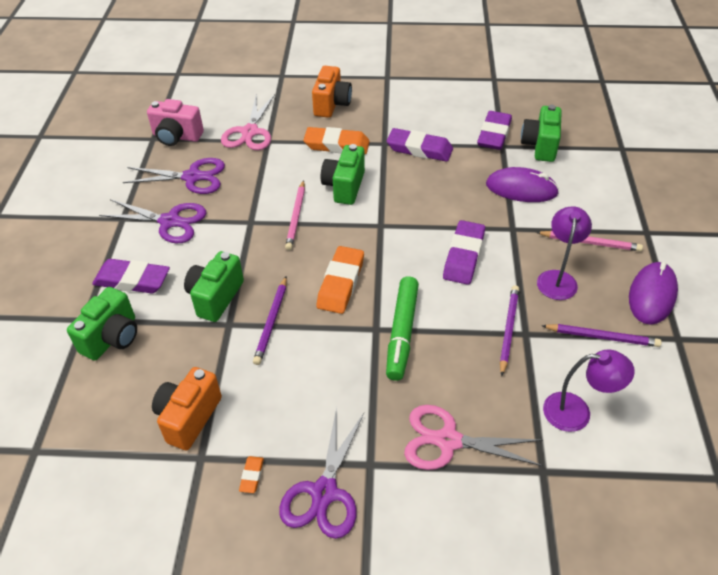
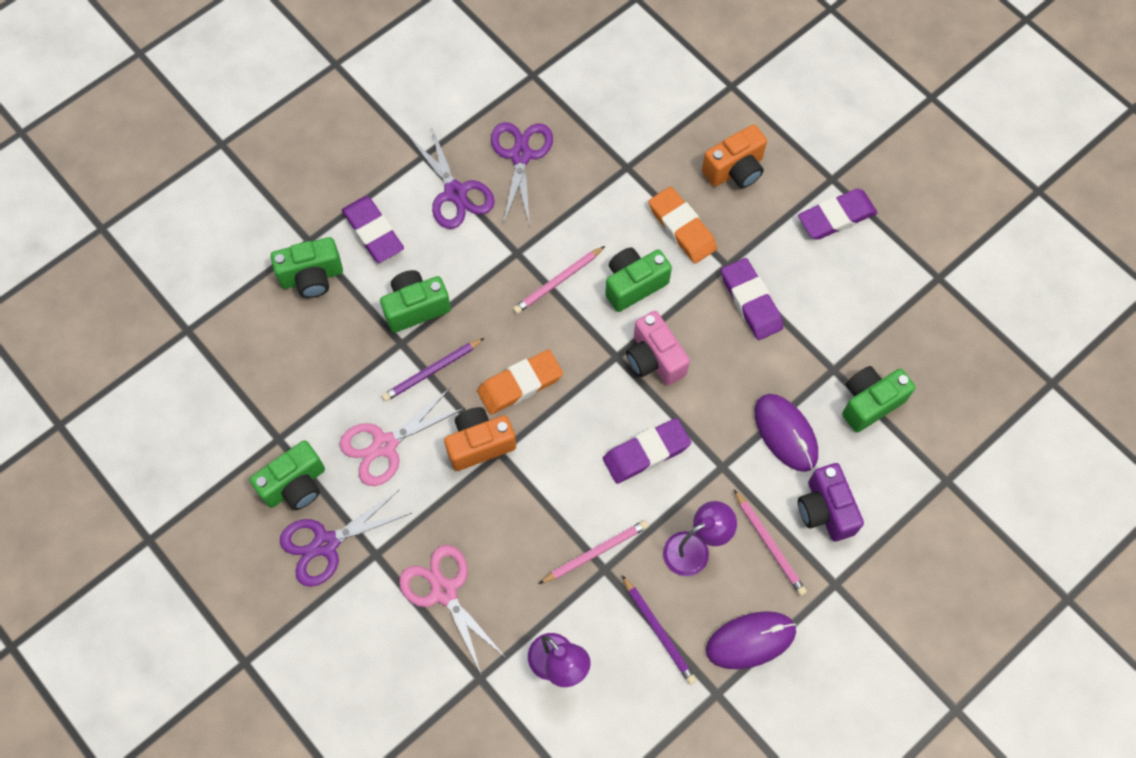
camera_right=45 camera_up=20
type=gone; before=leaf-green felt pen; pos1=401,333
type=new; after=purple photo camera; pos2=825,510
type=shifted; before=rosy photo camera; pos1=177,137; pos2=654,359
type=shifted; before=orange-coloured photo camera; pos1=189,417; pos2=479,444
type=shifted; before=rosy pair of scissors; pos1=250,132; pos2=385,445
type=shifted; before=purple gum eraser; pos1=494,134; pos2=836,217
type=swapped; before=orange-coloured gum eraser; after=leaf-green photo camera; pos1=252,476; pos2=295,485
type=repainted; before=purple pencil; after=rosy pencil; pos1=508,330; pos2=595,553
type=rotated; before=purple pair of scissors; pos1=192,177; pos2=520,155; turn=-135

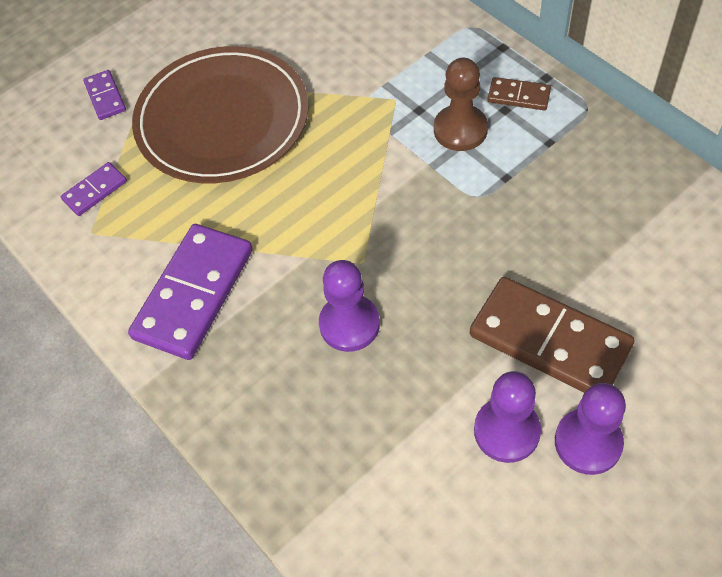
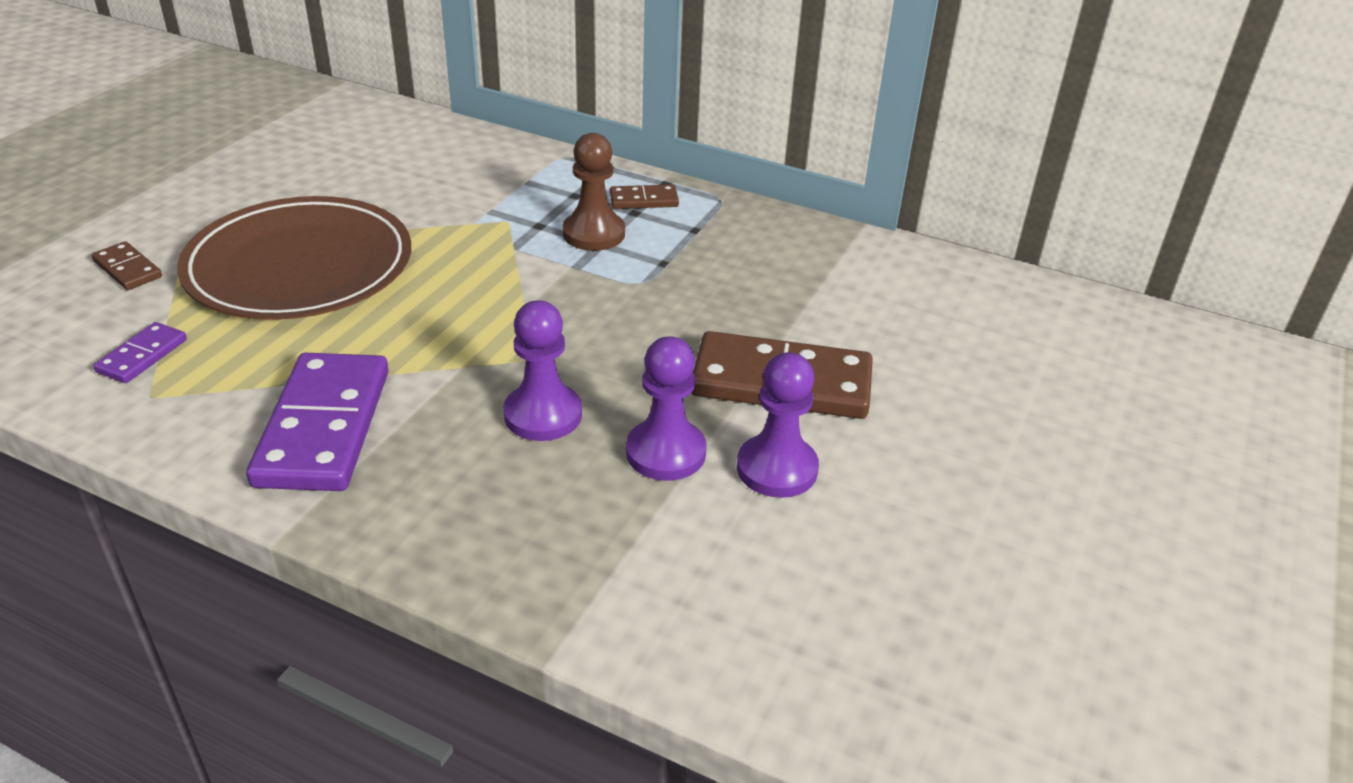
camera_right=-30 camera_up=-20
type=shifted; before=purple game pawn; pos1=588,442; pos2=665,452
type=repainted; before=purple domino tile; after=brown domino tile; pos1=105,97; pos2=127,269

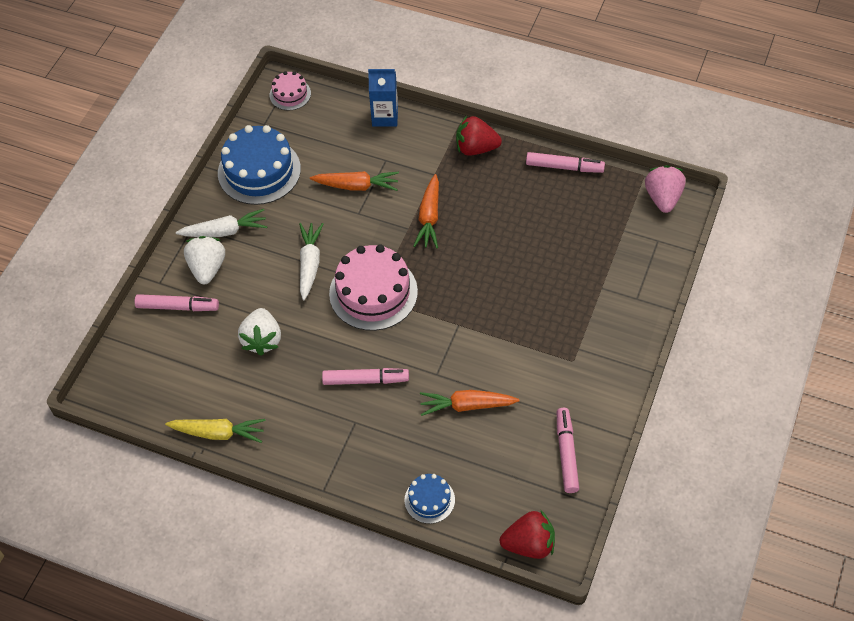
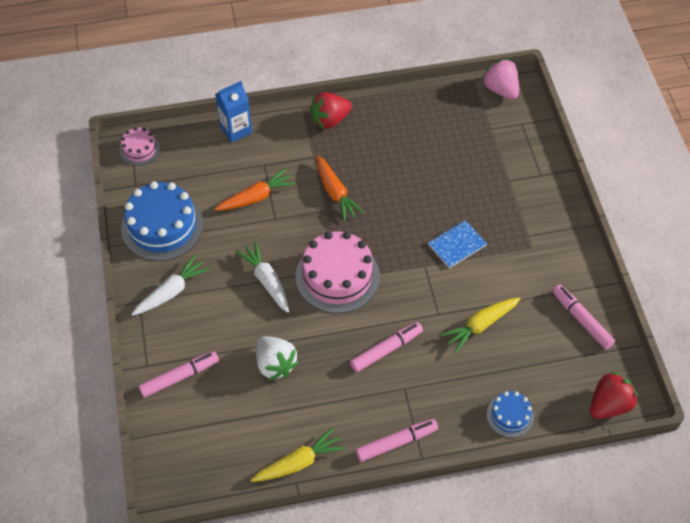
camera_right=-35 camera_up=0
type=gone; before=white berry; pos1=207,268
type=new; after=cobalt exercise book; pos2=457,245
type=shifted; before=rosy felt pen; pos1=564,167; pos2=396,442
type=repainted; before=orange-coloured toy carrot; after=bright yellow toy carrot; pos1=466,405; pos2=480,325

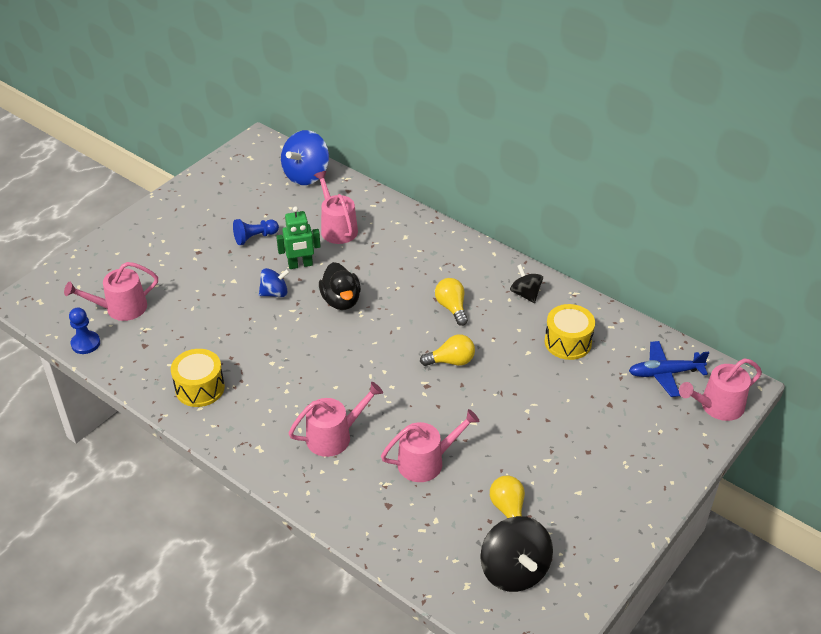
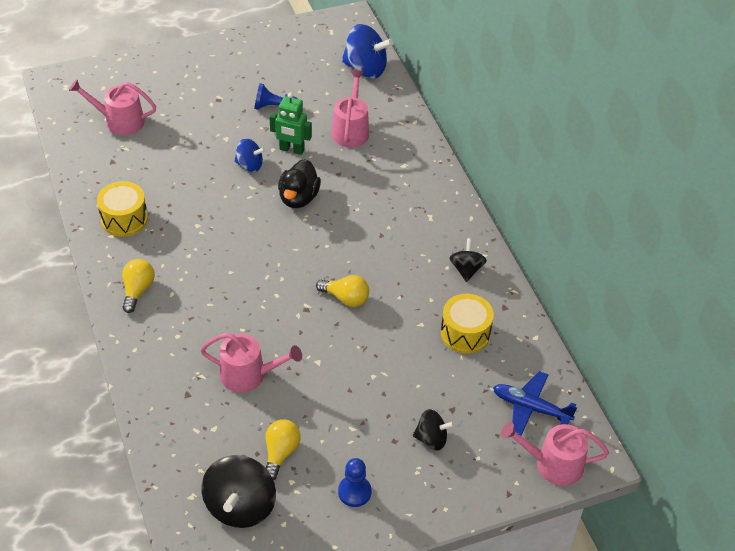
camera_right=30 camera_up=5
type=gone; before=rosy watering pot; pos1=334,436
type=new; after=ebony toy top; pos2=431,439
type=shifted; before=cobalt game pawn; pos1=85,343; pos2=354,492
type=shifted; before=bright yellow light bulb; pos1=452,307; pos2=138,290
type=rotated; before=cobalt toy top; pos1=306,175; pos2=365,69; turn=-135

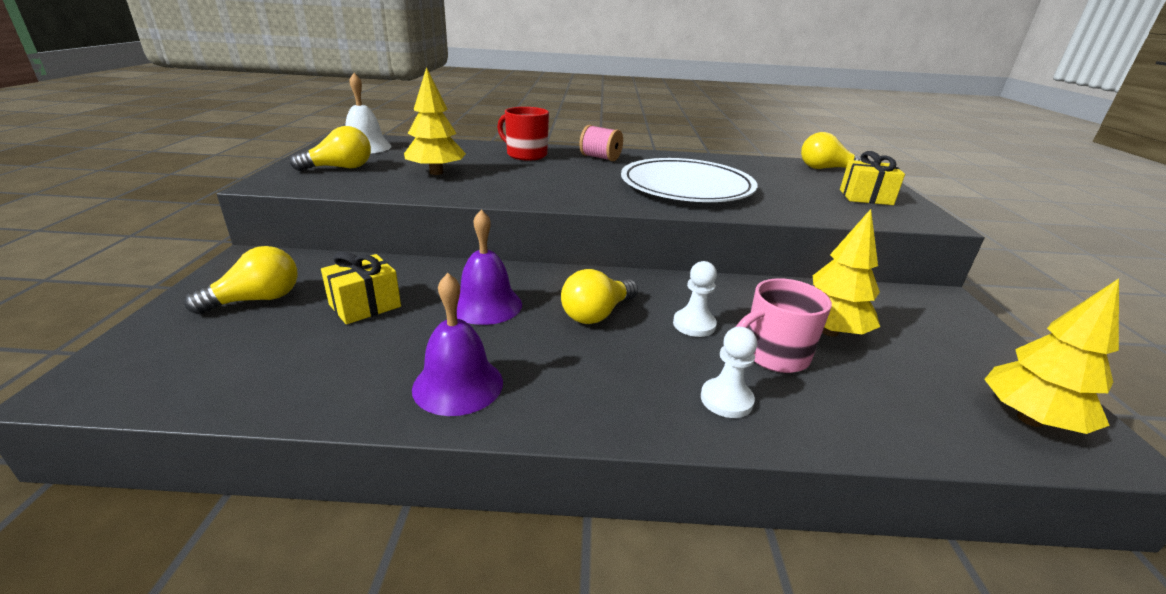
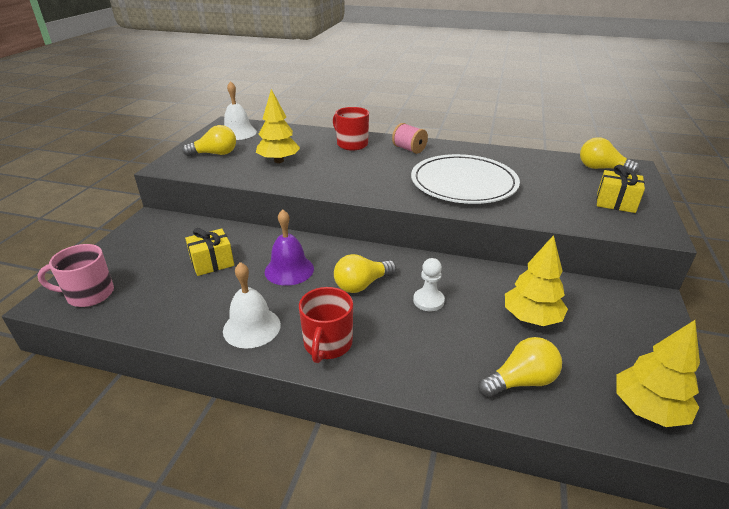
camera_right=15 camera_up=5
type=gone; before=white game pawn; pos1=726,400
type=new; after=red tea mug; pos2=327,344
type=shifted; before=bright yellow light bulb; pos1=257,300; pos2=521,381
type=shifted; before=rosy tea mug; pos1=774,355; pos2=89,294
type=repainted; before=purple school bell; after=white school bell; pos1=458,385; pos2=252,327

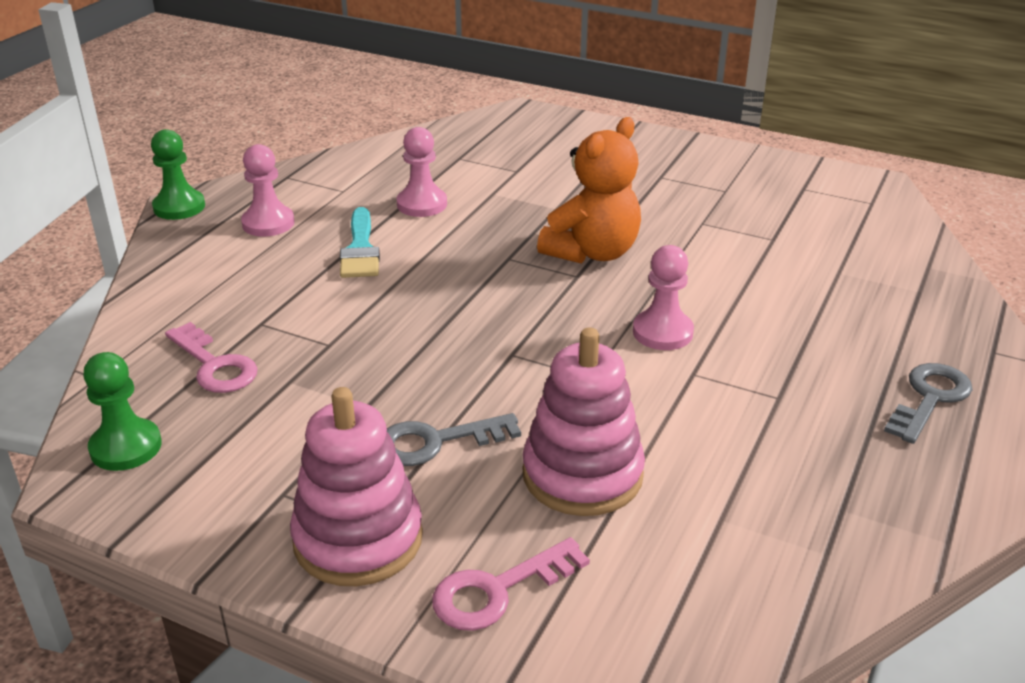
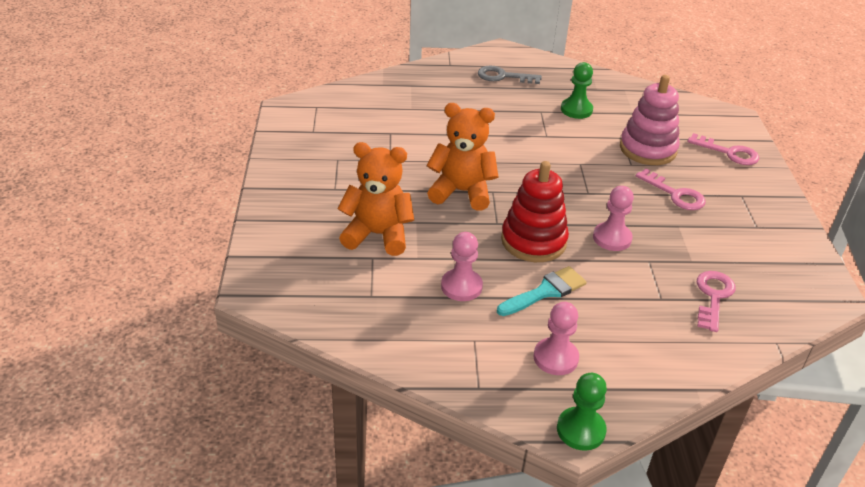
camera_right=-120 camera_up=5
type=gone; before=rosy ring stacker; pos1=358,539
type=new; after=orange-coloured stuffed bear; pos2=377,235
type=new; after=red ring stacker; pos2=533,241
type=shifted; before=leaf-green game pawn; pos1=126,447; pos2=576,110
type=shifted; before=rosy game pawn; pos1=662,332; pos2=612,238
type=repainted; before=ash-grey key; after=rosy key; pos1=436,442; pos2=675,194

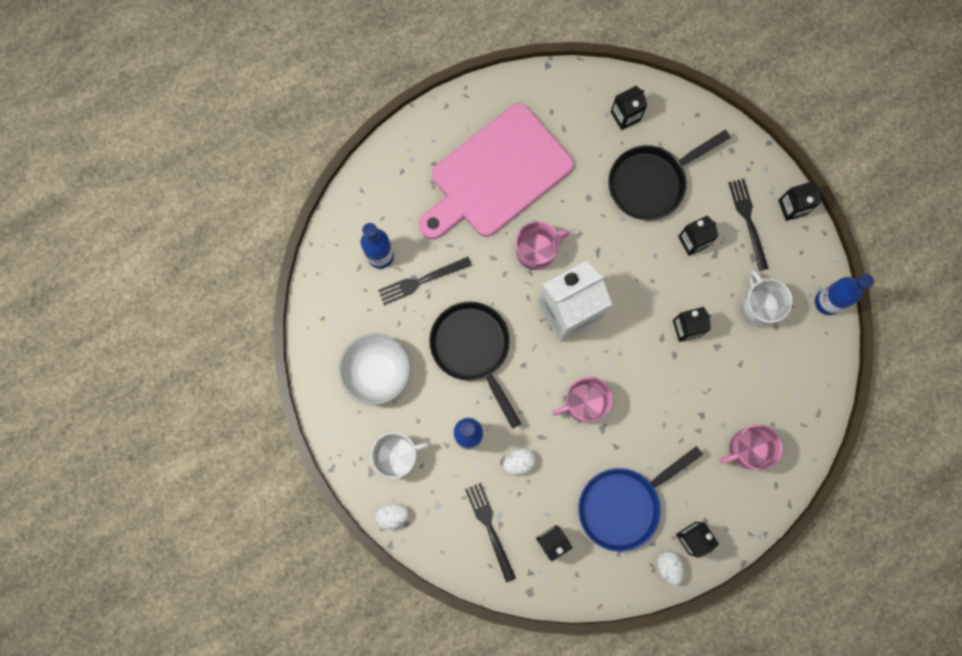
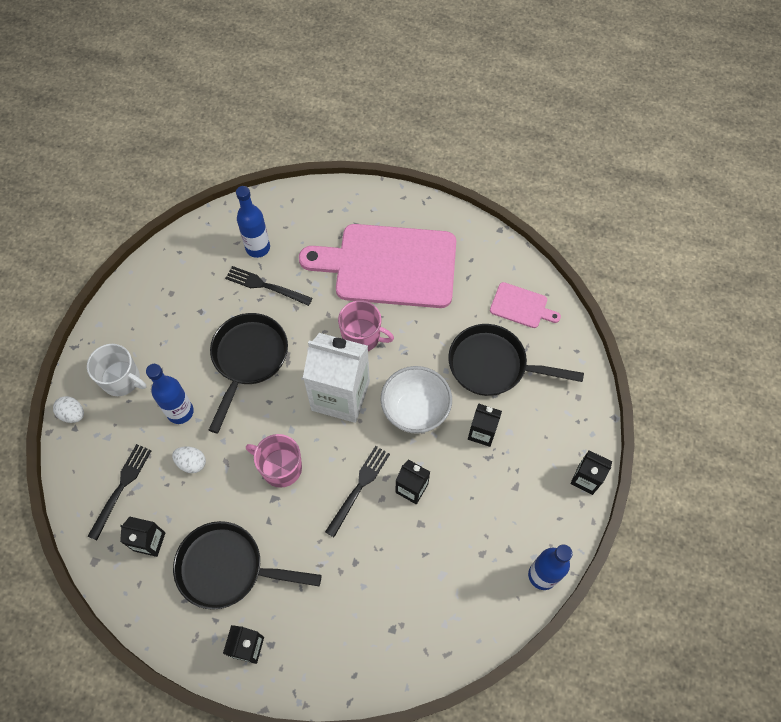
camera_right=45 camera_up=-15
type=gone; before=white toy egg; pos1=668,566
type=gone; before=rosy tea mug; pos1=747,449
type=gone; before=white tea mug; pos1=758,306
type=shifted; before=white deep dish; pos1=377,373; pos2=415,411
type=shifted; before=ebony dinner fork; pos1=748,221; pos2=359,487
type=swapped; before=ebony carton; after=rosy cutting board; pos1=625,116; pos2=521,306
type=repainted; before=cobalt frying pan; after=ebony frying pan; pos1=623,504; pos2=227,568

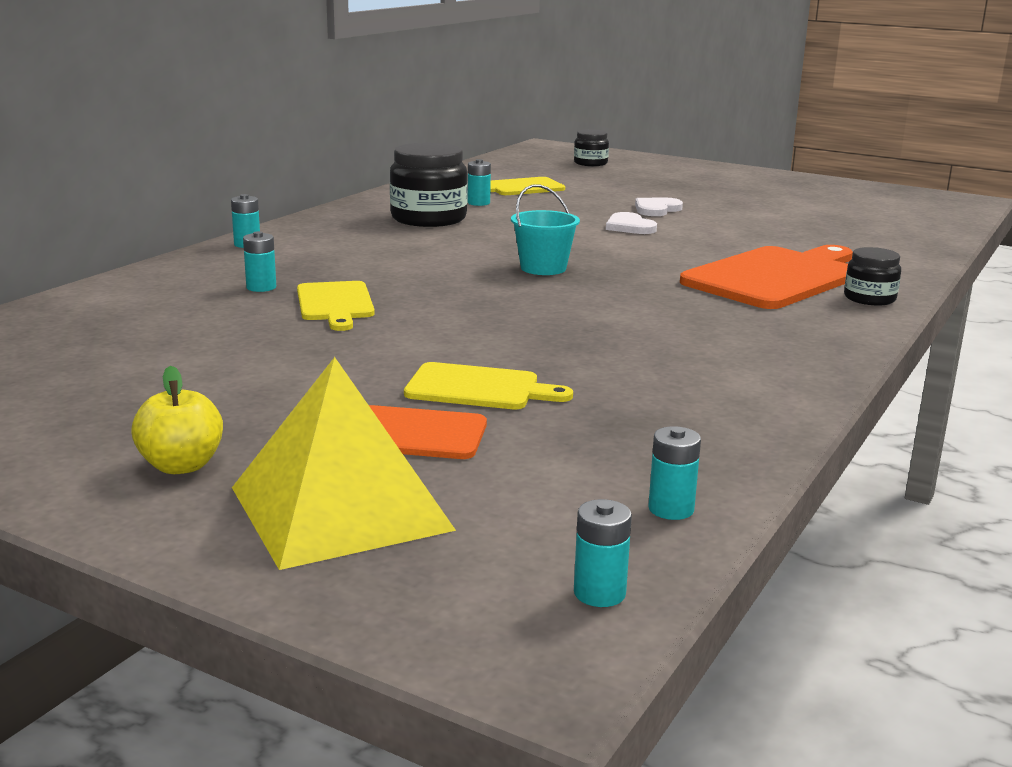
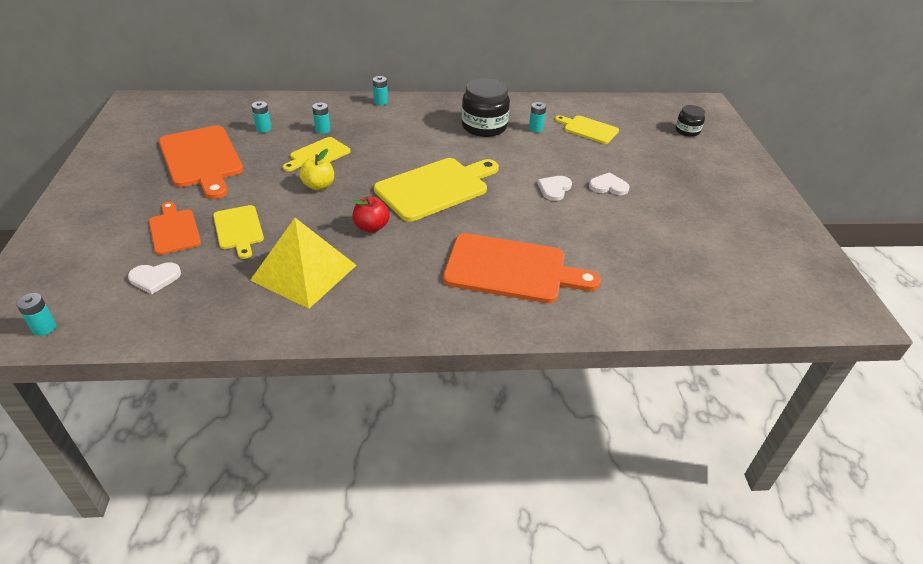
camera_right=55 camera_up=20
type=gone; before=ebony preserve jar; pos1=869,298
type=new; after=white love heart; pos2=155,278
type=new; after=orange-coloured cutting board; pos2=201,159
type=new; after=red apple fruit; pos2=371,227
type=shifted; before=bright yellow apple fruit; pos1=181,465; pos2=319,186
type=shifted; before=bright yellow solid pyramid; pos1=340,508; pos2=304,272
type=shifted; before=turquoise battery; pos1=671,509; pos2=263,129
type=swapped; before=turquoise sand bucket; after=bright yellow cutting board; pos1=543,268; pos2=435,188

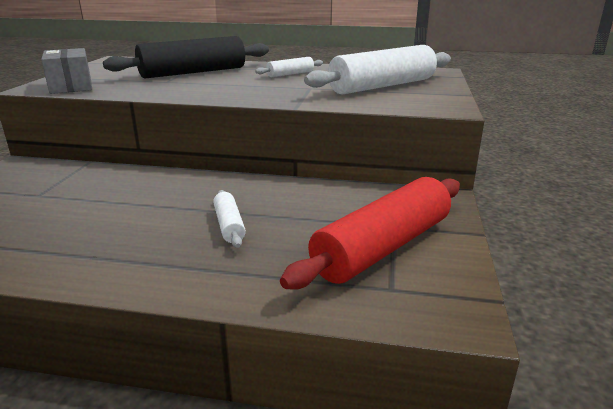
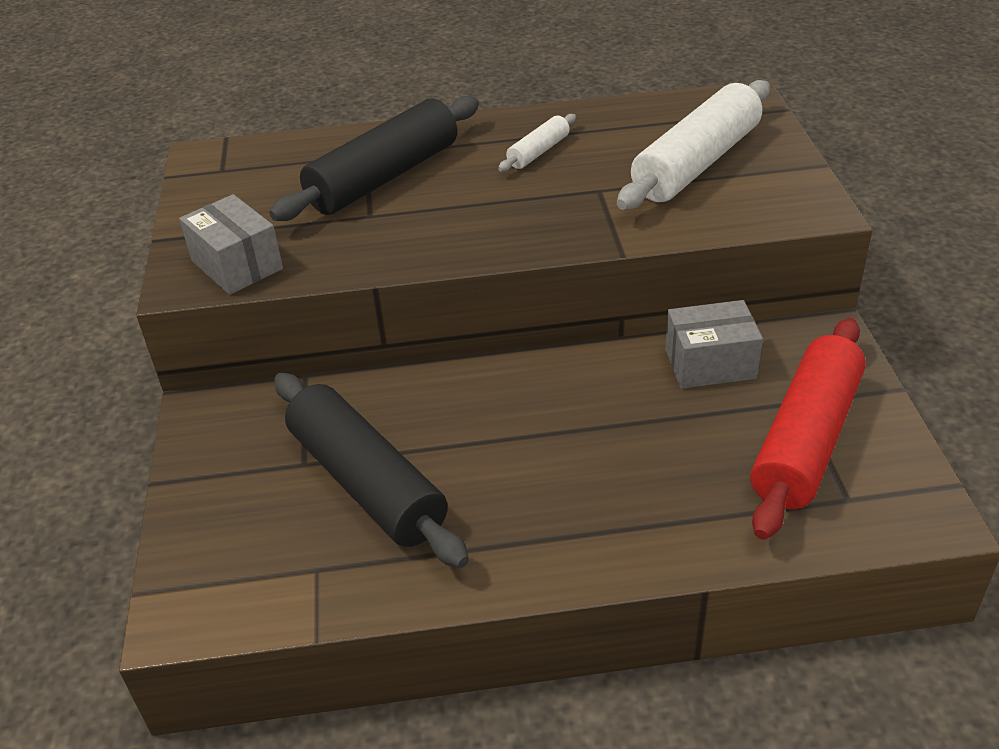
camera_right=-15 camera_up=15
type=gone; before=white pastry roller; pos1=229,225
type=new; after=ebony pastry roller; pos2=366,483
type=new; after=ash-grey box; pos2=710,364

